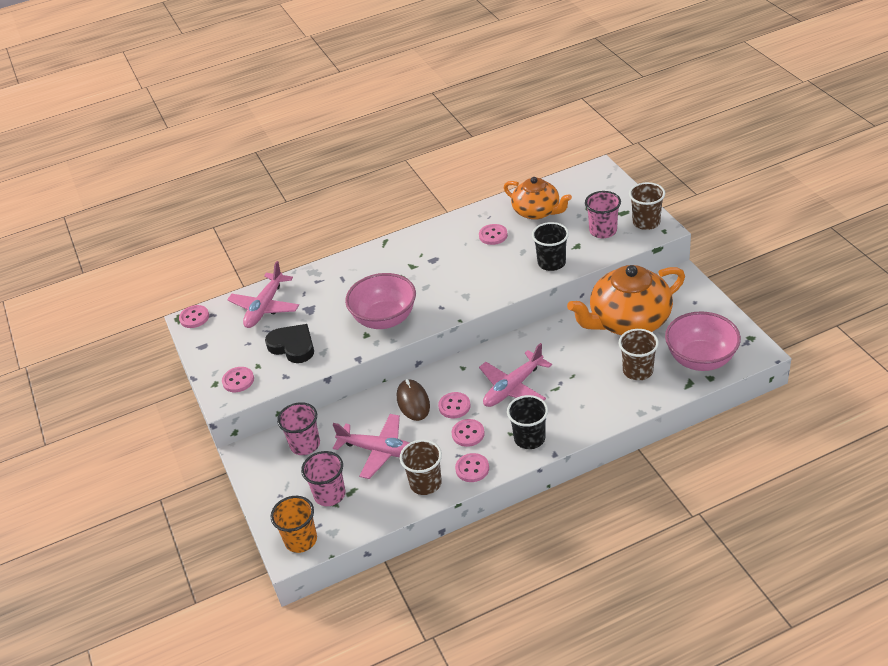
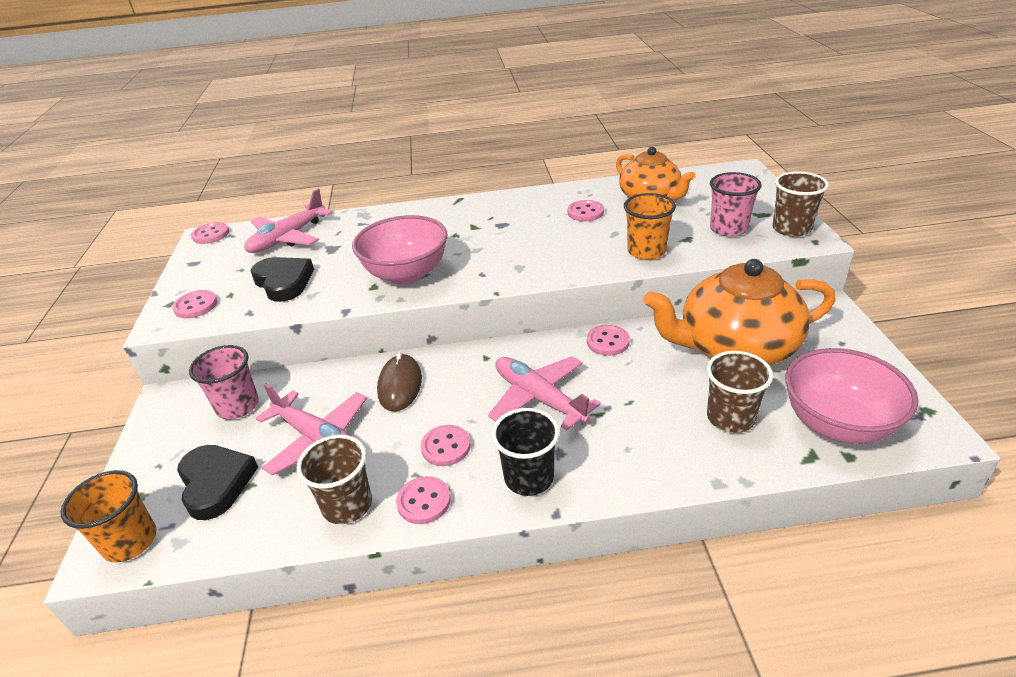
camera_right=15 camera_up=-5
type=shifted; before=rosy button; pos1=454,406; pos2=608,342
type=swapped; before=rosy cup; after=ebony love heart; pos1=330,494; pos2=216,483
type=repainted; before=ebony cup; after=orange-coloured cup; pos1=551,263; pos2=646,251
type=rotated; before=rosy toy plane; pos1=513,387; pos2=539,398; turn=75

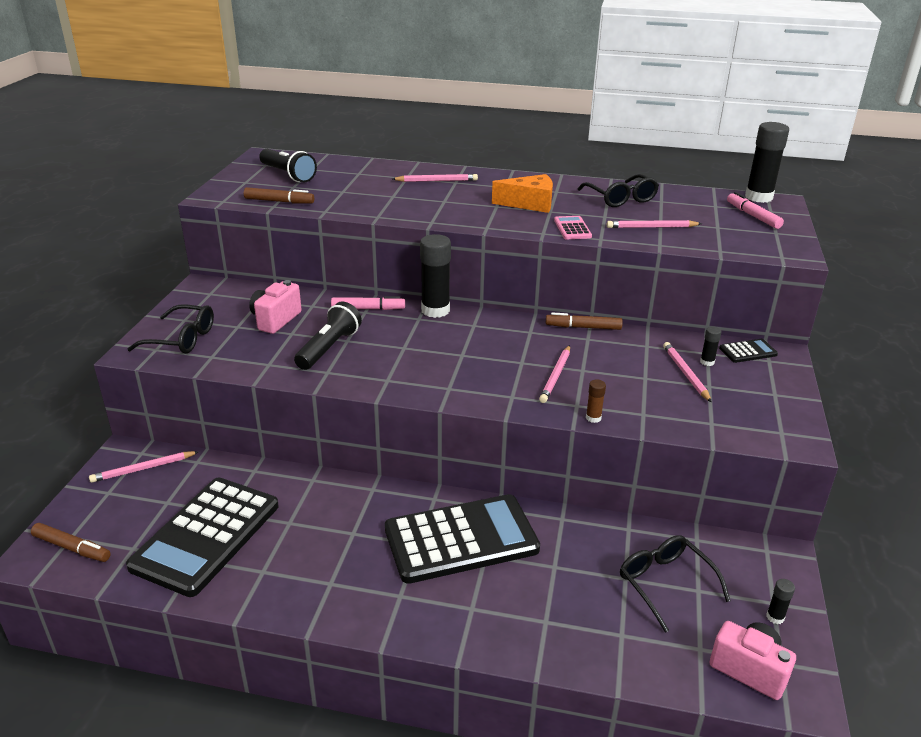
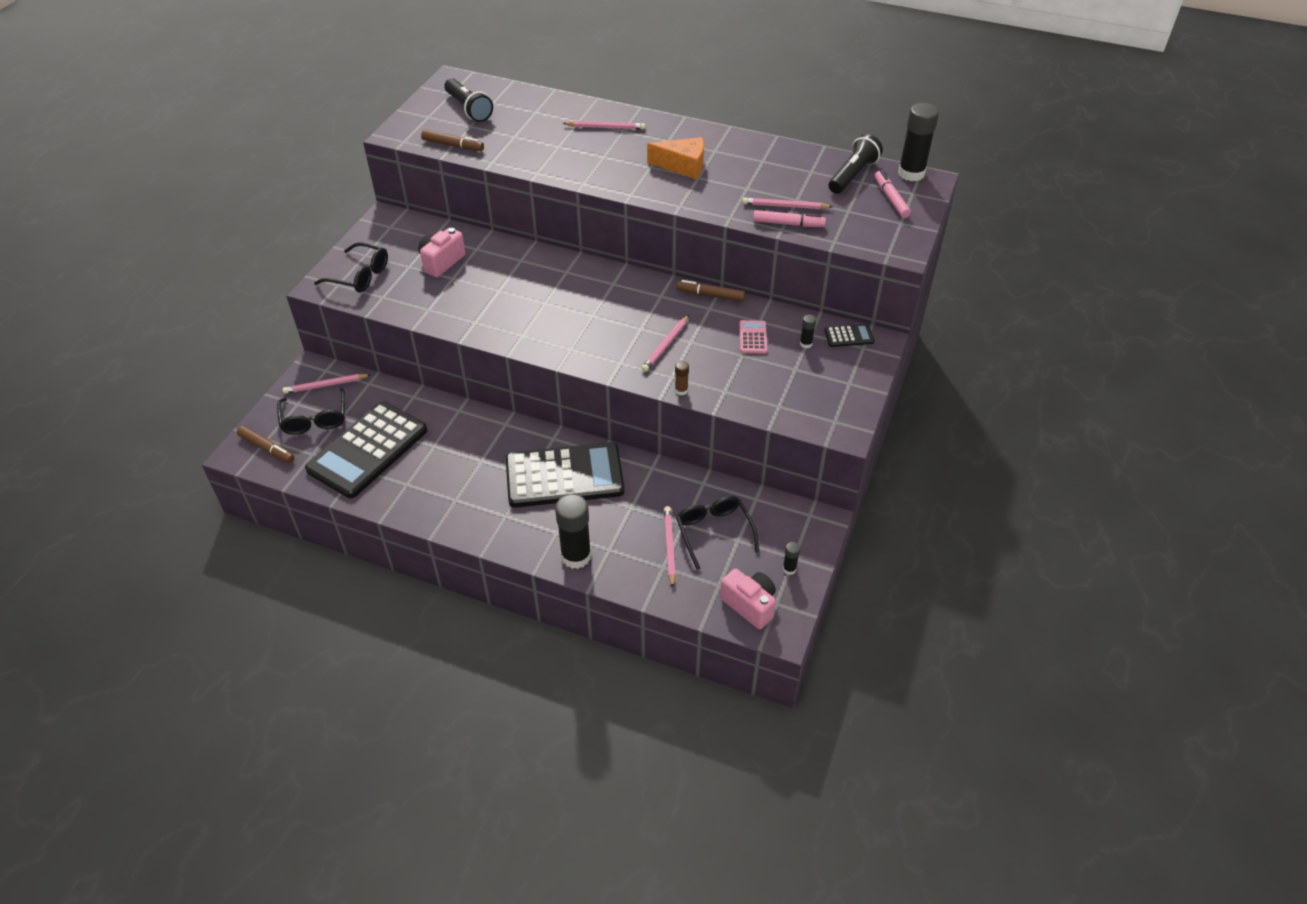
camera_right=10 camera_up=15
type=shifted; before=ebony torch; pos1=329,348; pos2=852,175
type=shifted; before=rosy felt pen; pos1=368,309; pos2=788,224
type=shifted; before=ebony stick of glue; pos1=435,310; pos2=576,556
type=shifted; before=rosy pocket calculator; pos1=572,228; pos2=753,337
type=shifted; before=ebony eyeglasses; pos1=620,198; pos2=314,419
type=shifted; before=rosy pencil; pos1=685,373; pos2=669,547

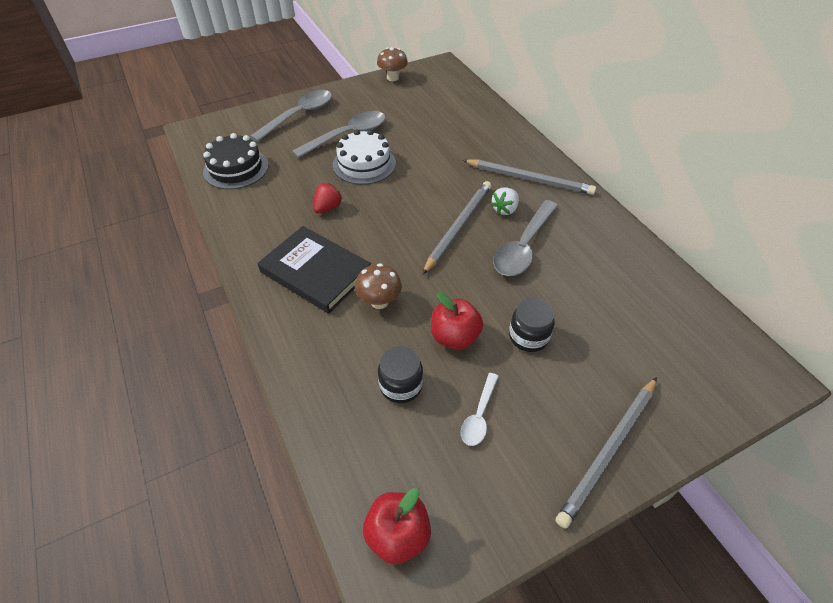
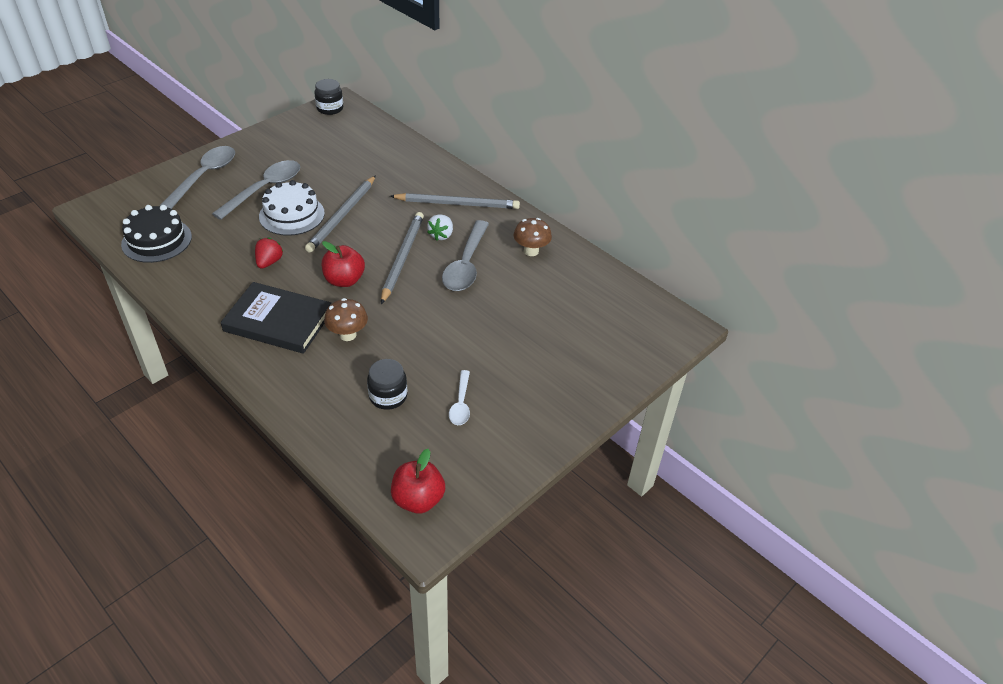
camera_right=-20 camera_up=-5
type=shifted; before=brown fungus; pos1=392,78; pos2=531,251
type=shifted; before=red apple fruit; pos1=454,337; pos2=344,280
type=shifted; before=ebony preserve jar; pos1=528,336; pos2=330,108
type=shifted; before=ash-grey pencil; pos1=609,450; pos2=342,215

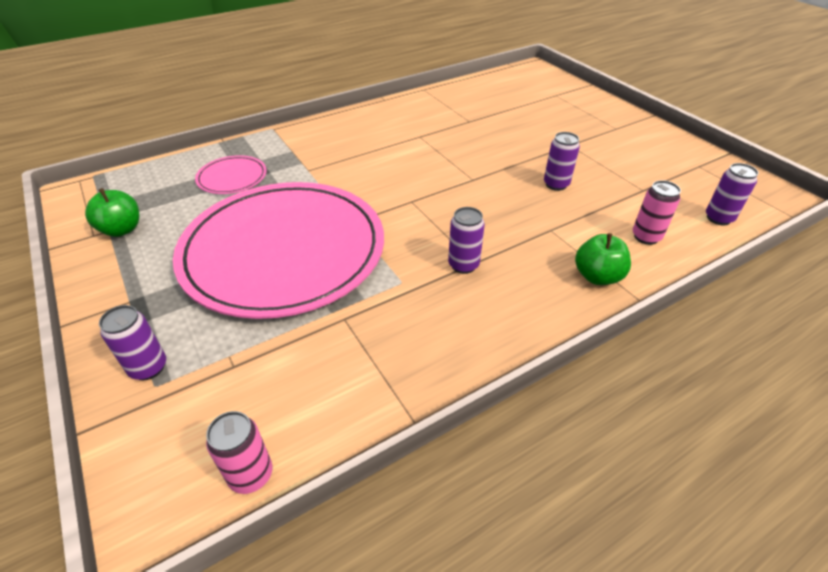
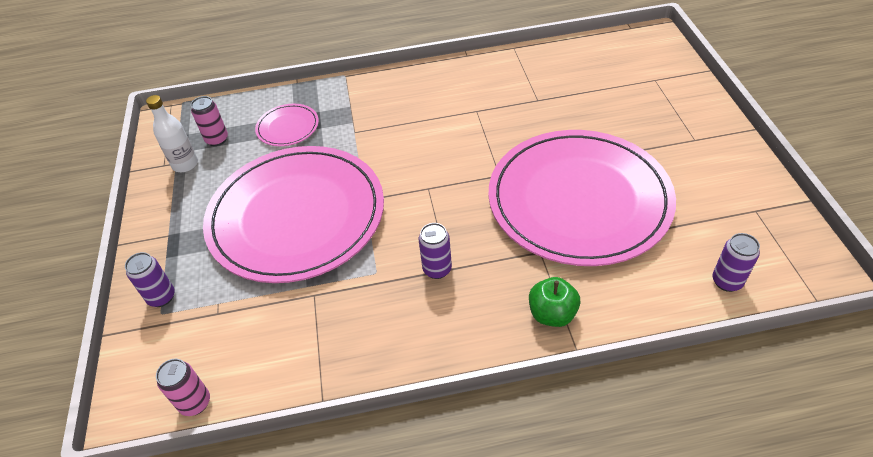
camera_right=25 camera_up=5
type=shifted; before=rosy soda can; pos1=646,237; pos2=217,139
type=swapped; before=leaf-green apple fruit; after=white bottle; pos1=122,229; pos2=185,164
type=swapped; before=purple soda can; after=rosy flat dish; pos1=556,184; pos2=579,200

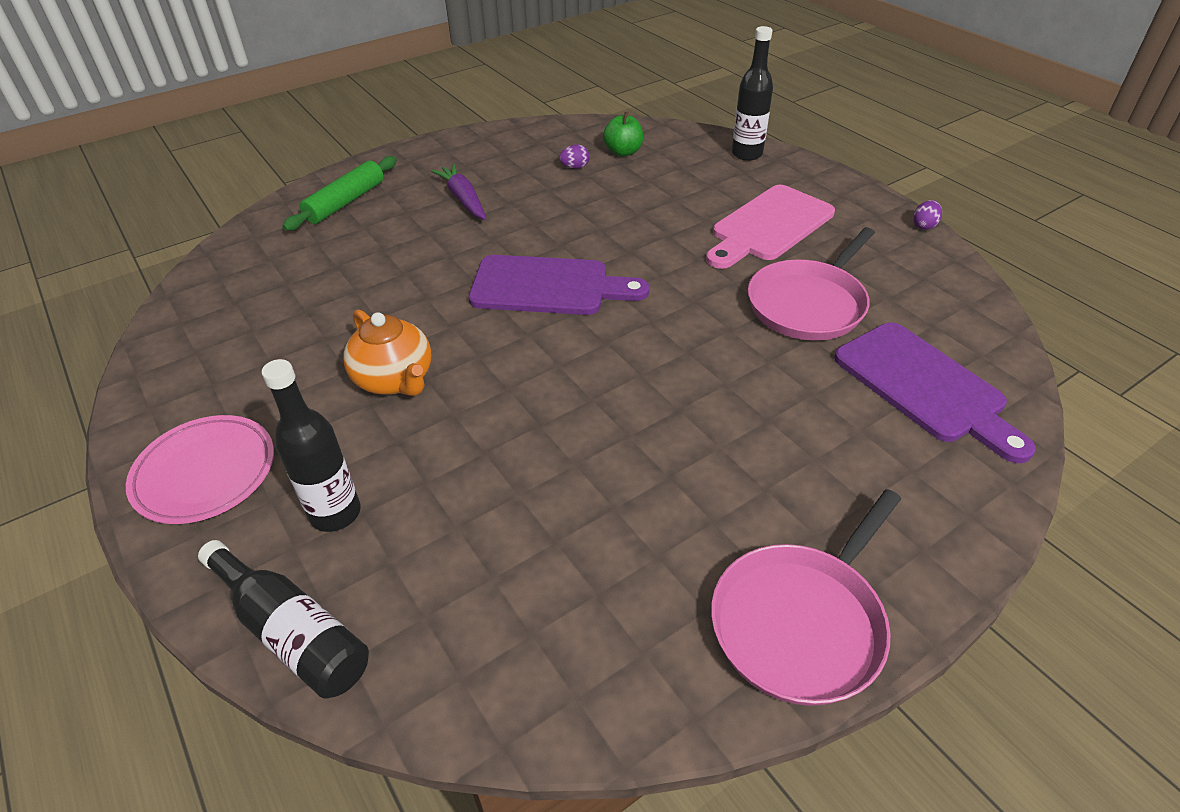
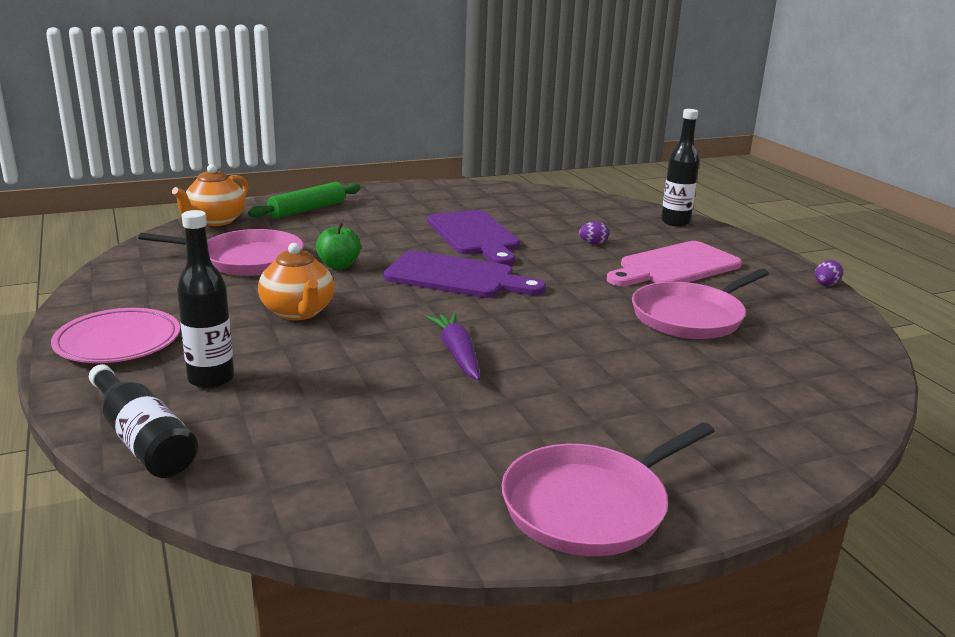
camera_right=10 camera_up=-20
type=new; after=rosy frying pan; pos2=246,260
type=new; after=orange-coloured tea pot; pos2=215,221
type=shifted; before=purple toy carrot; pos1=463,199; pos2=457,354
type=shifted; before=purple toy egg; pos1=575,167; pos2=593,243
type=shifted; before=leaf-green apple fruit; pos1=623,152; pos2=339,265
type=shifted; before=purple cutting board; pos1=925,386; pos2=474,236

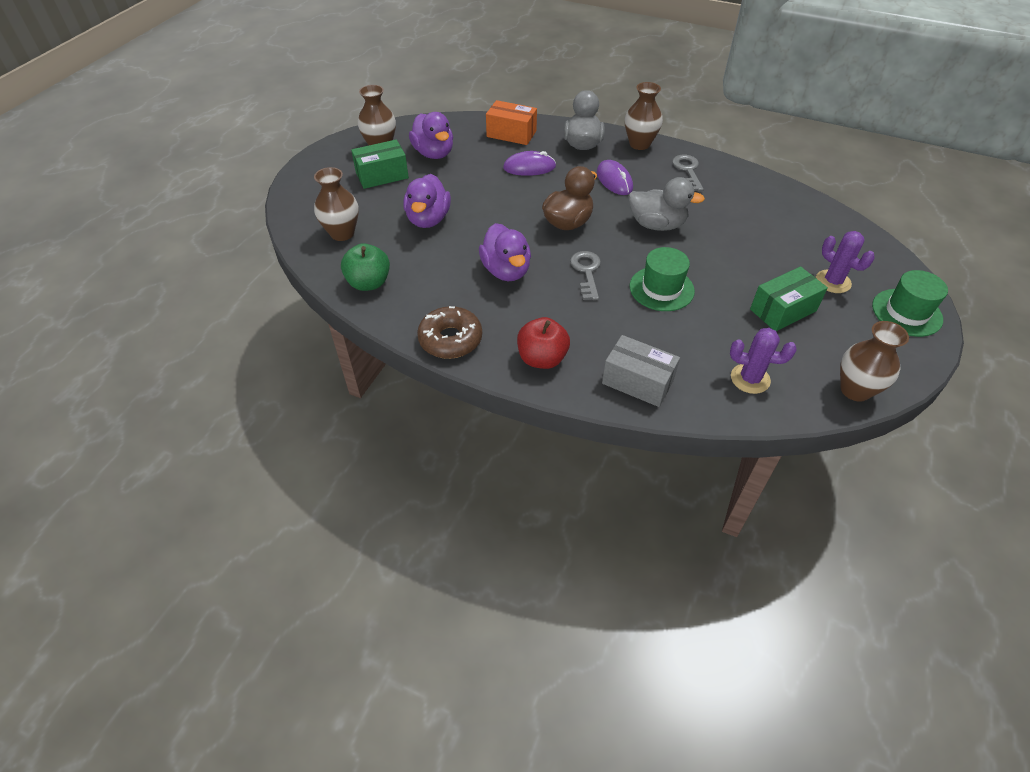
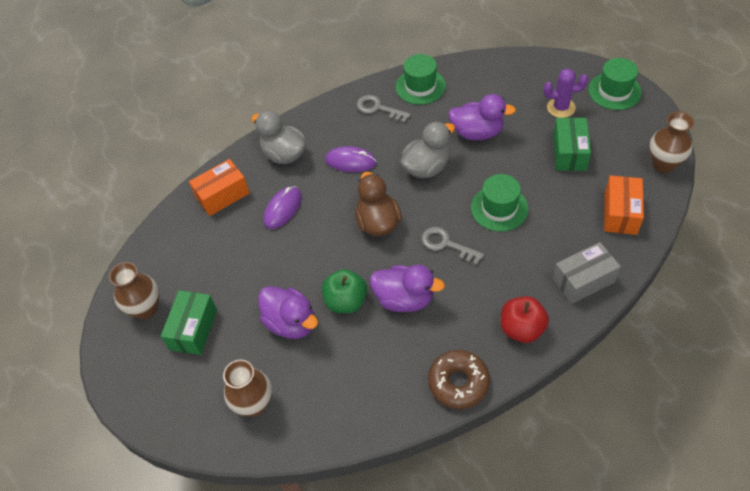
camera_right=-50 camera_up=5
type=gone; before=brown tall vase; pos1=639,144
type=new; after=leaf-green hat; pos2=420,86
type=shifted; before=leaf-green apple fruit; pos1=369,283; pos2=346,301
type=shifted; before=purple toy duck; pos1=434,153; pos2=477,132
type=swapped; before=purple cactus; after=orange-coloured box; pos1=750,379; pos2=620,213

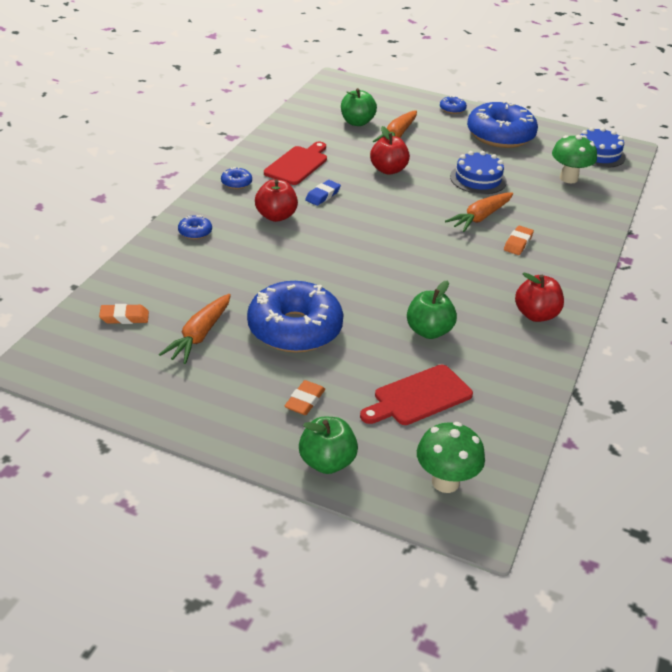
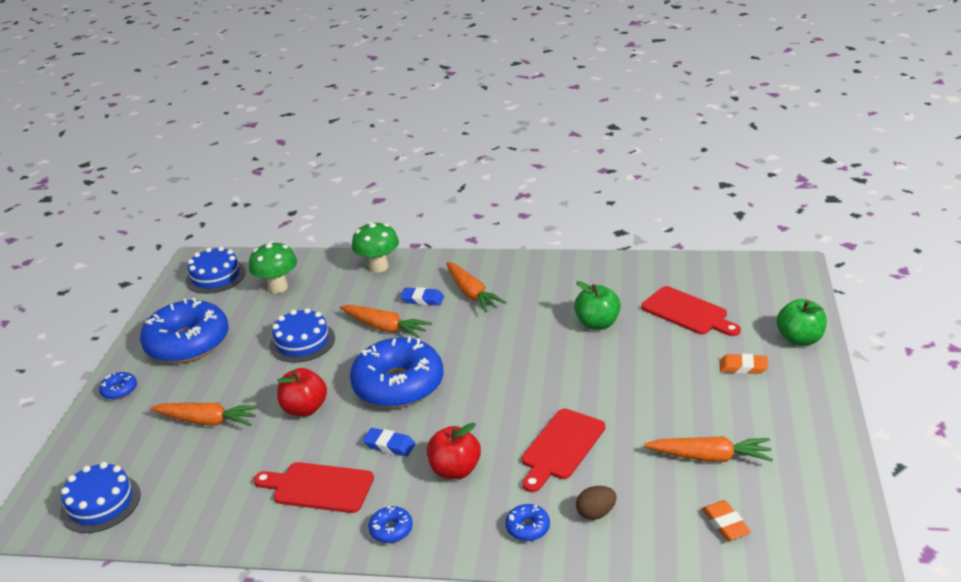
camera_right=-100 camera_up=-5
type=gone; before=leaf-green apple fruit; pos1=357,122
type=gone; before=red apple fruit; pos1=536,315
type=new; after=cobalt cake; pos2=100,503
type=new; after=orange-coloured toy carrot; pos2=471,293
type=new; after=red cutting board; pos2=561,447
type=new; after=brown toy egg; pos2=596,513
type=shifted; before=cobalt doughnut; pos1=294,329; pos2=398,385
type=shifted; before=leaf-green fungus; pos1=445,482; pos2=378,267
type=repainted; before=orange-coloured gum eraser; after=cobalt gum eraser; pos1=518,243; pos2=422,299

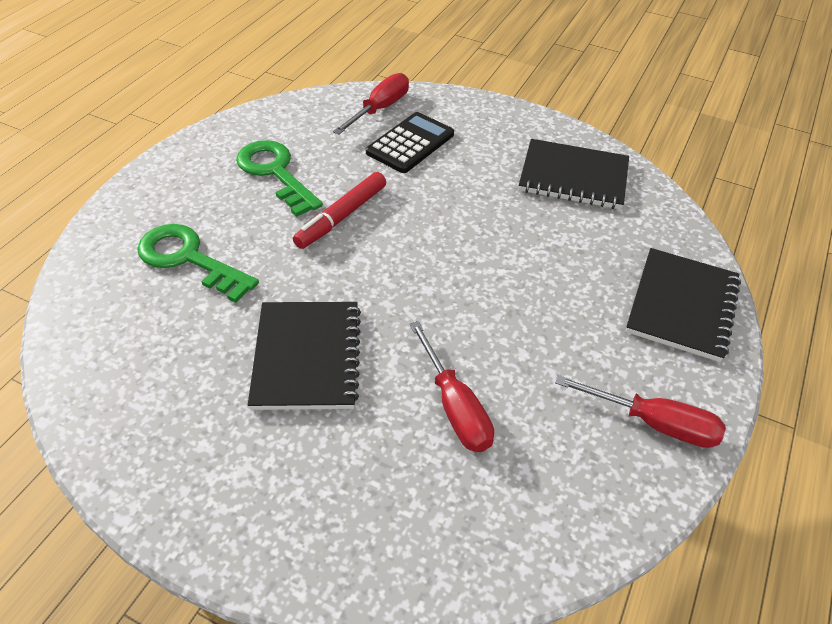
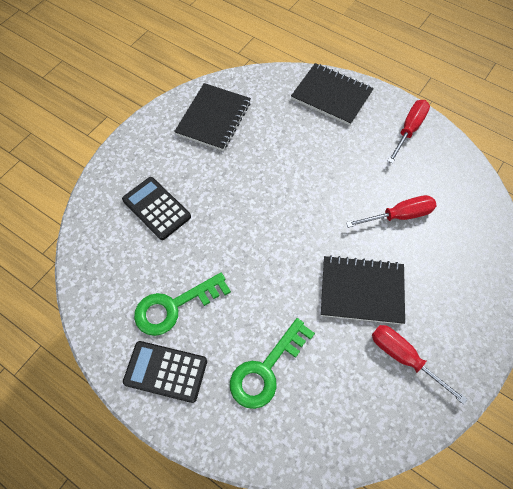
camera_right=-80 camera_up=15
type=gone; before=red felt pen; pos1=341,217
type=new; after=ebony pocket calculator; pos2=165,371
type=shifted; before=red hand screwdriver; pos1=380,109; pos2=404,358

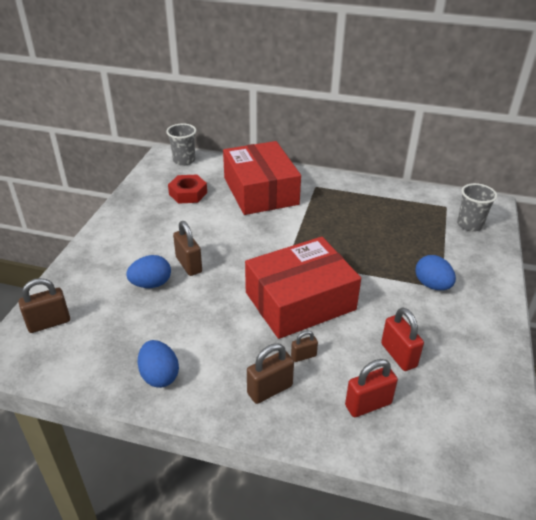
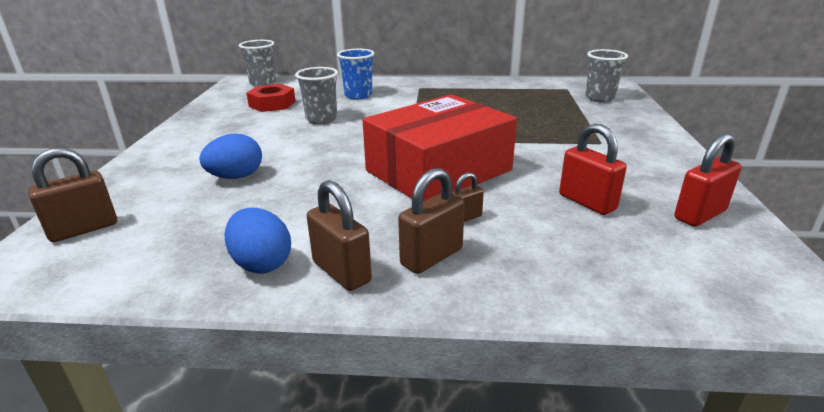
camera_right=-10 camera_up=-10
type=gone; before=cobalt toy egg; pos1=432,285
type=new; after=ash-grey cup; pos2=321,119
type=shifted; before=brown padlock; pos1=189,265; pos2=341,272
type=shifted; before=red padlock; pos1=368,404; pos2=700,215
type=swapped; before=red box; after=cobalt cup; pos1=260,191; pos2=358,95

